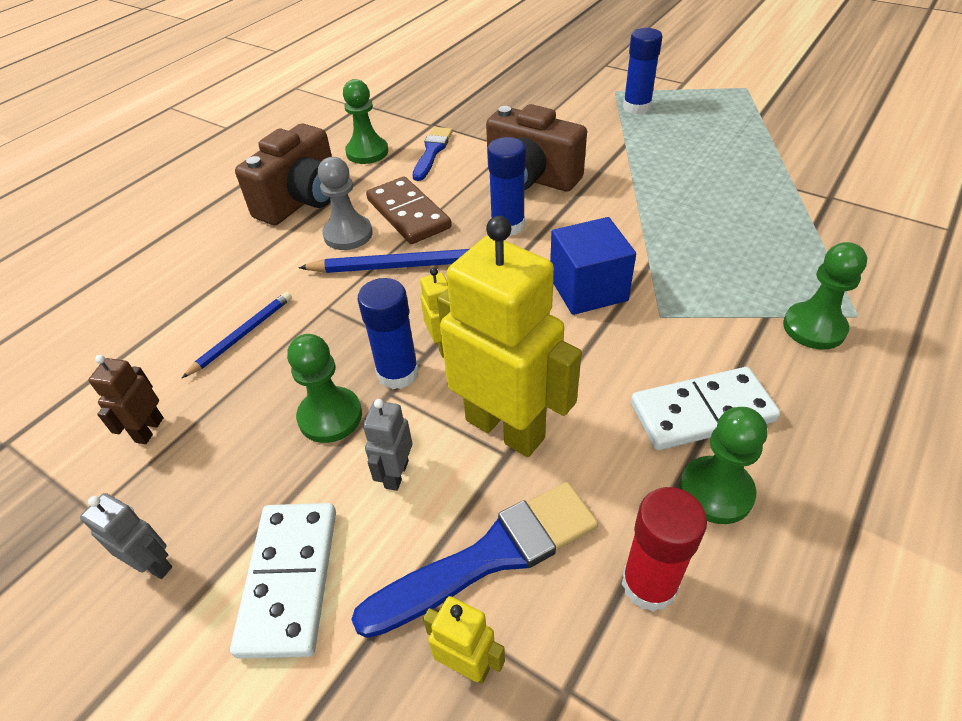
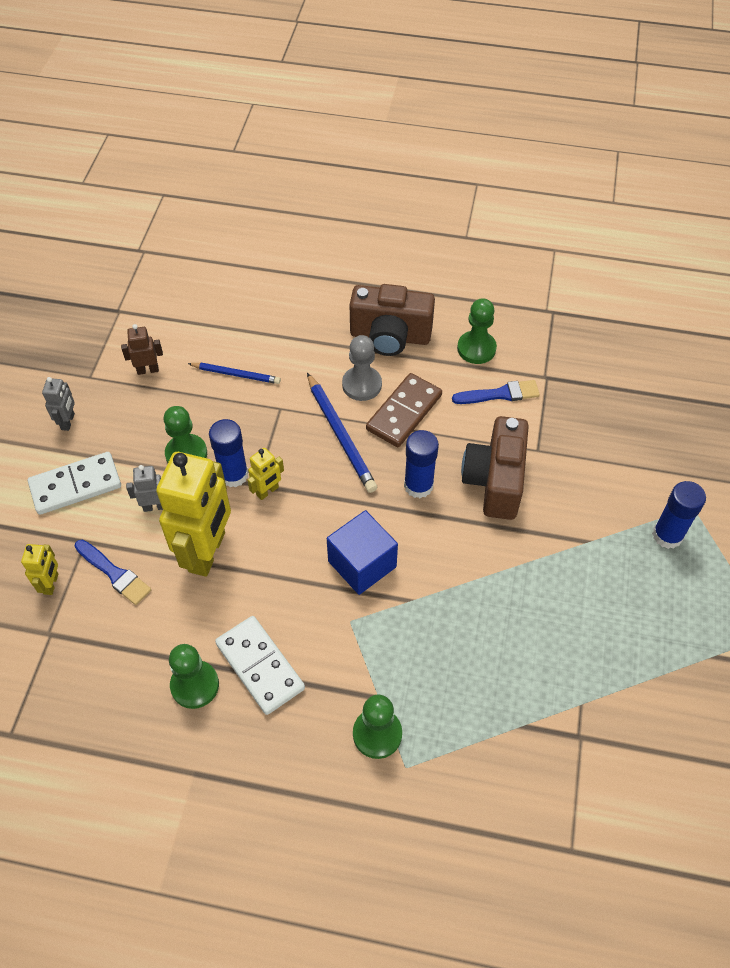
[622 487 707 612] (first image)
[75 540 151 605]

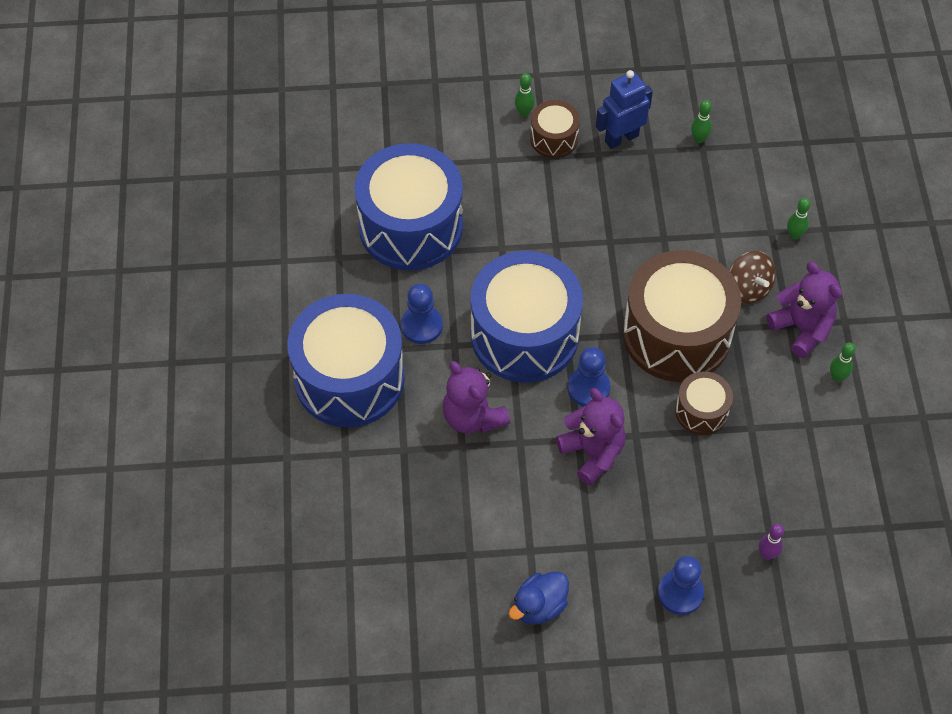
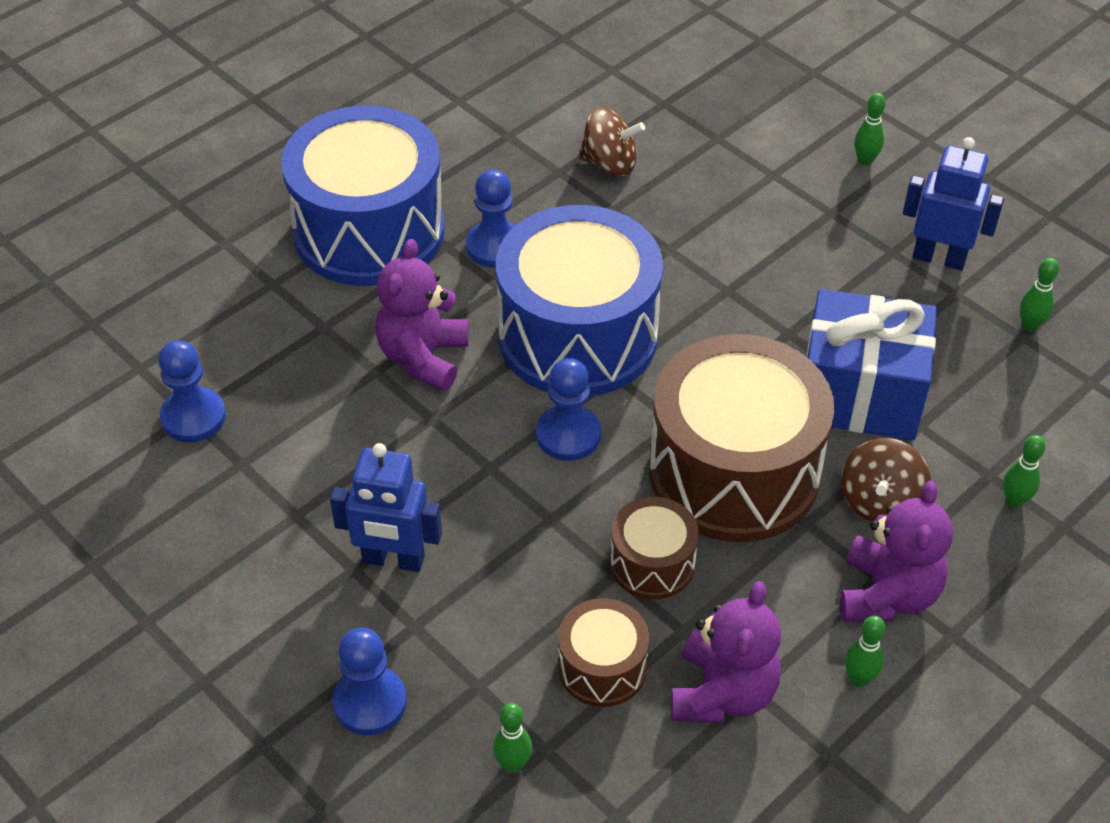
[509 572 569 625] (first image)
[158 340 226 442]
[330 443 442 572]
[806 289 937 440]
[558 598 649 707]
[671 581 781 723]
[579 107 645 176]
[493 703 532 773]

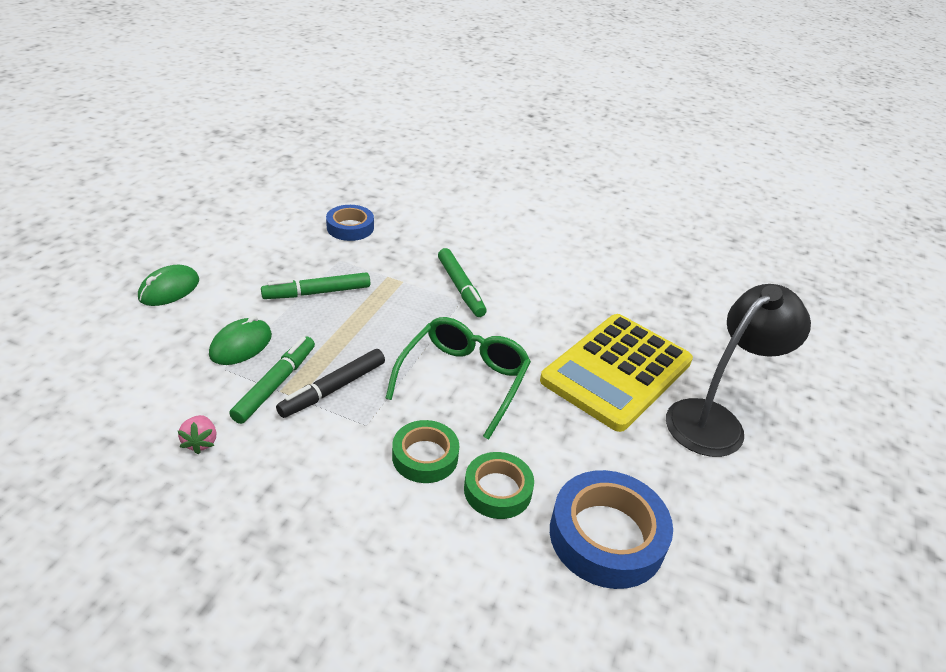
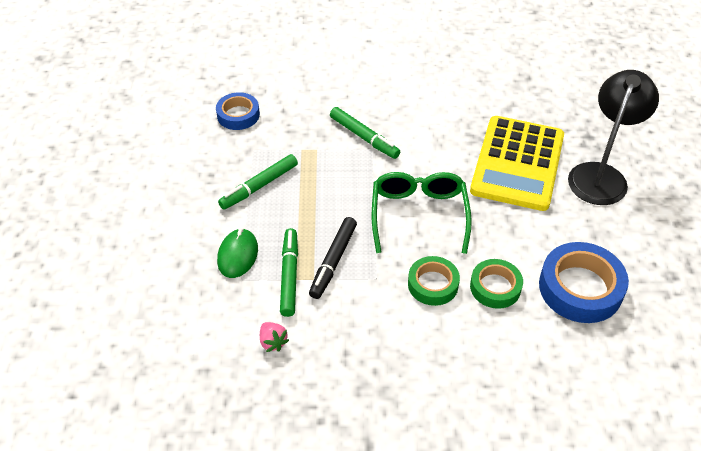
[138 264 199 306] (first image)

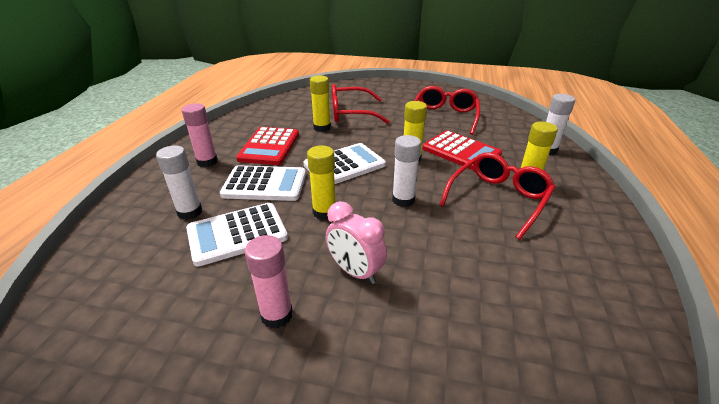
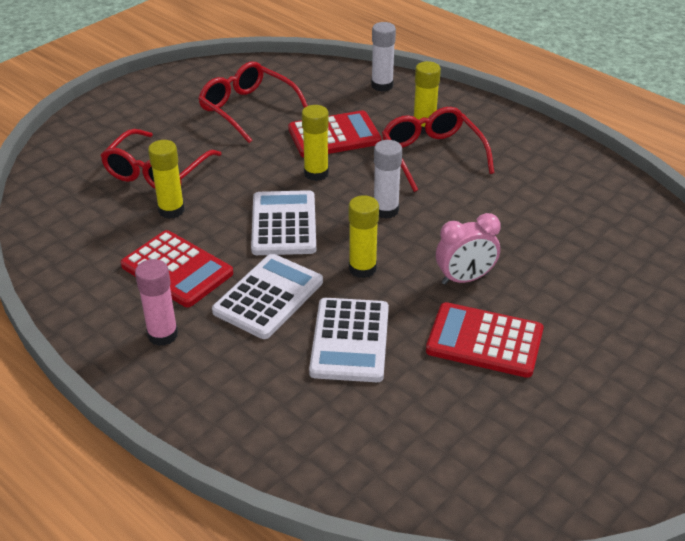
[156 145 202 220] (first image)
[426 302 544 378]

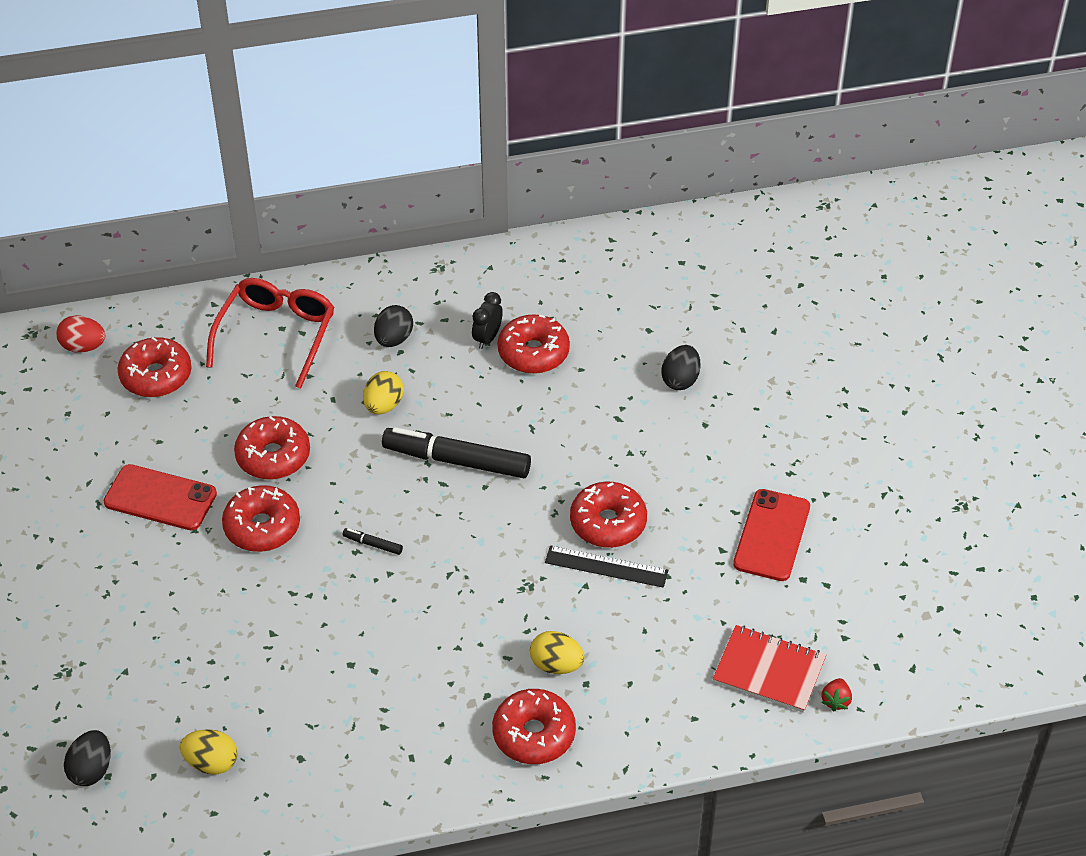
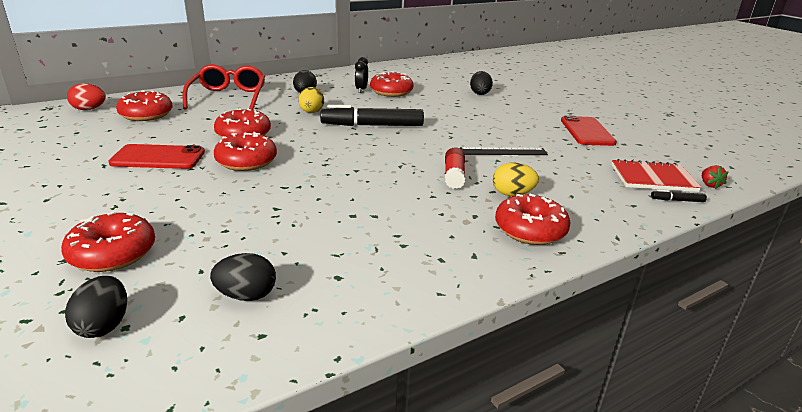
[445 147 465 189]
[651 190 707 202]
[61 211 155 272]
[210 253 276 301]

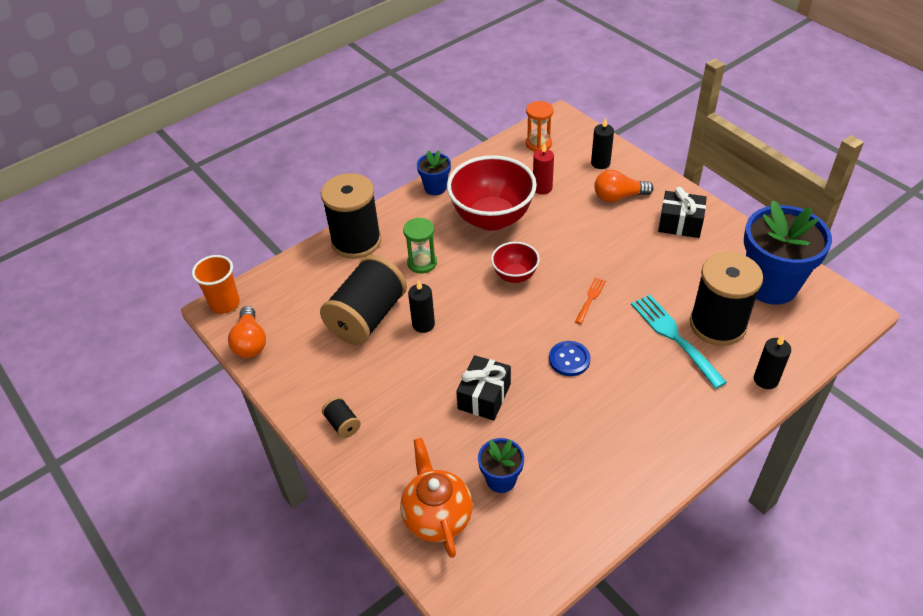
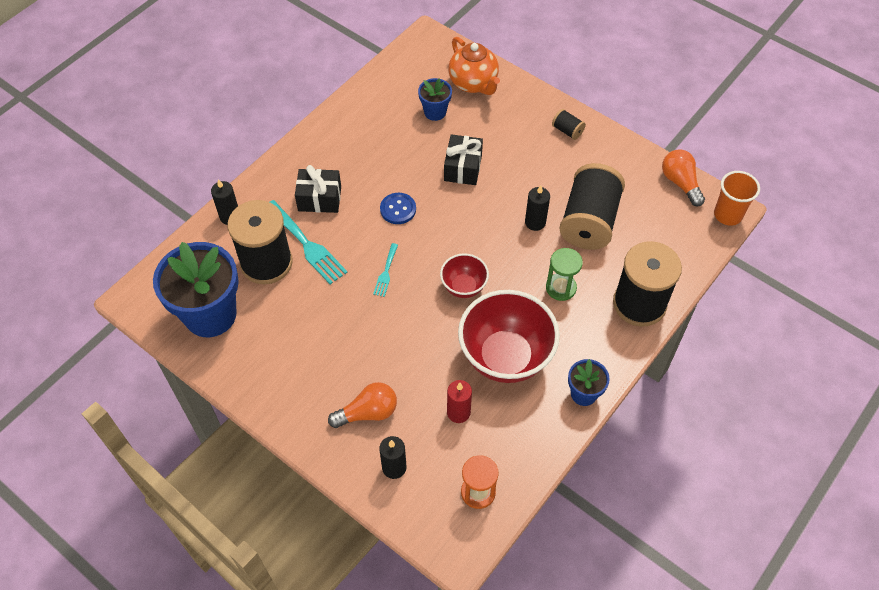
[295 165 341 213]
[373 243 398 297]

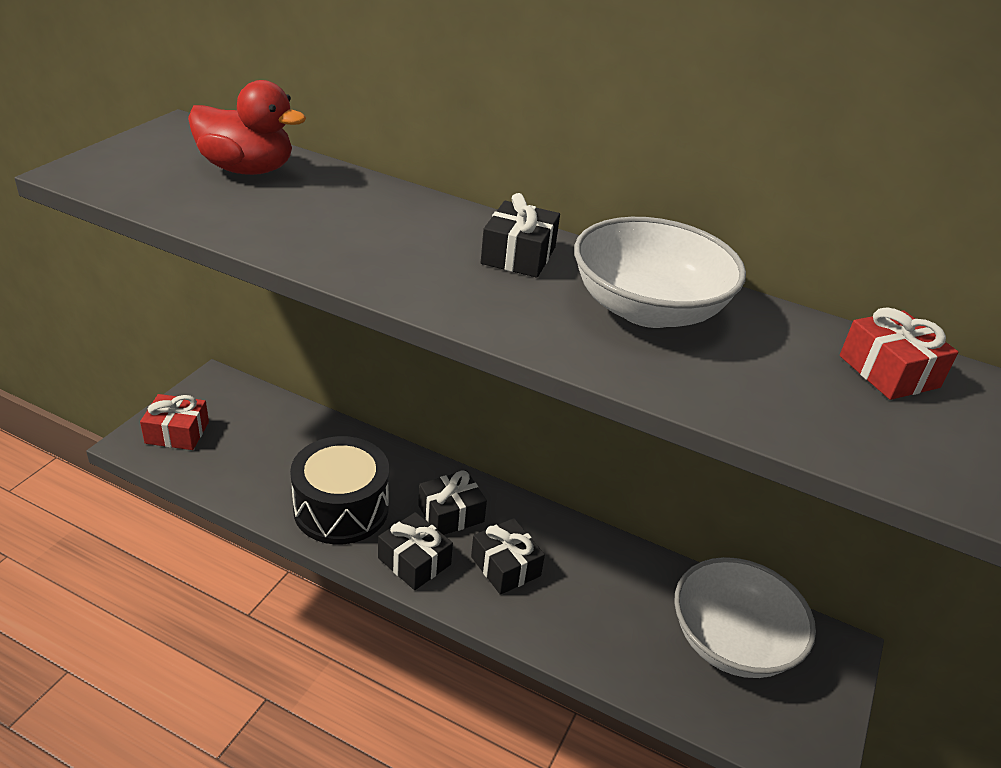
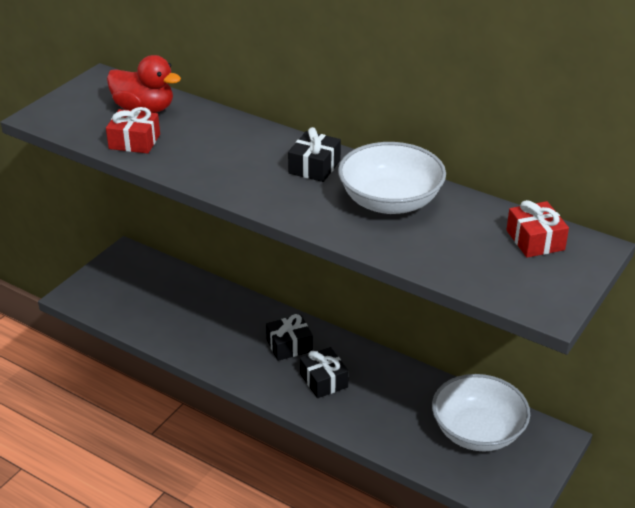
[290 436 389 544] (first image)
[378 512 453 590] (first image)
[106 107 160 154]

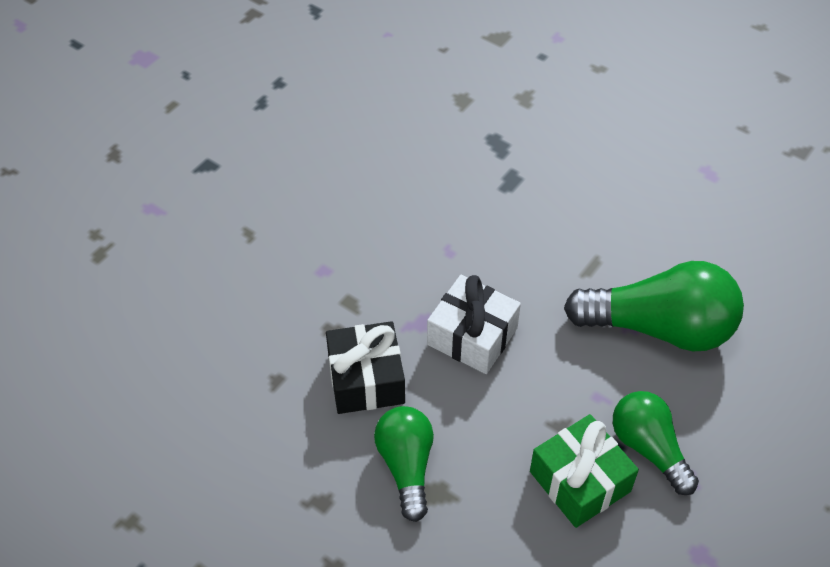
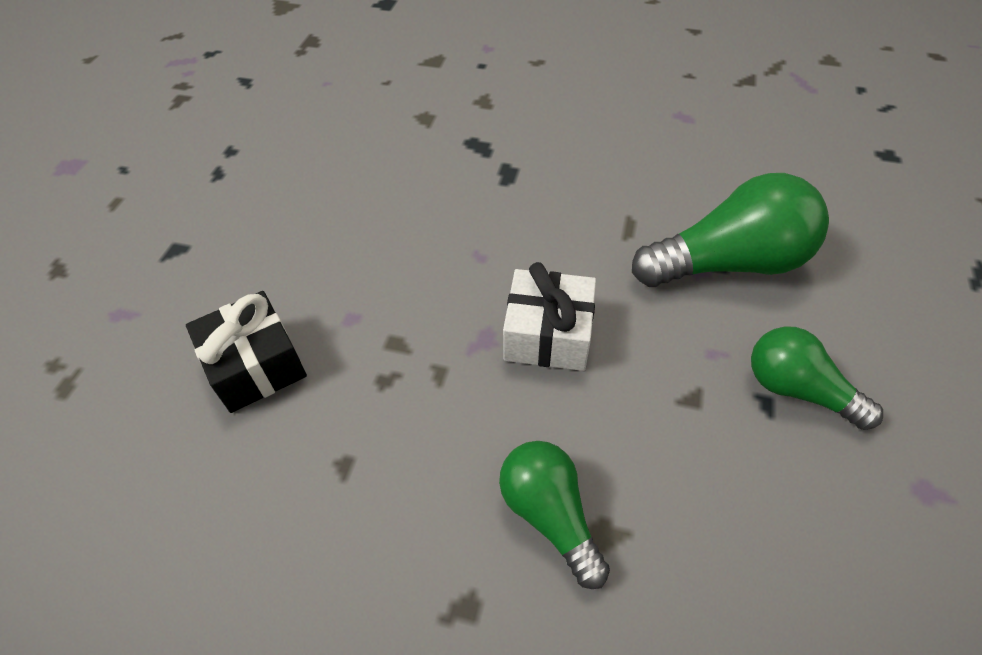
[530 414 639 528] (first image)
[186 291 307 413]

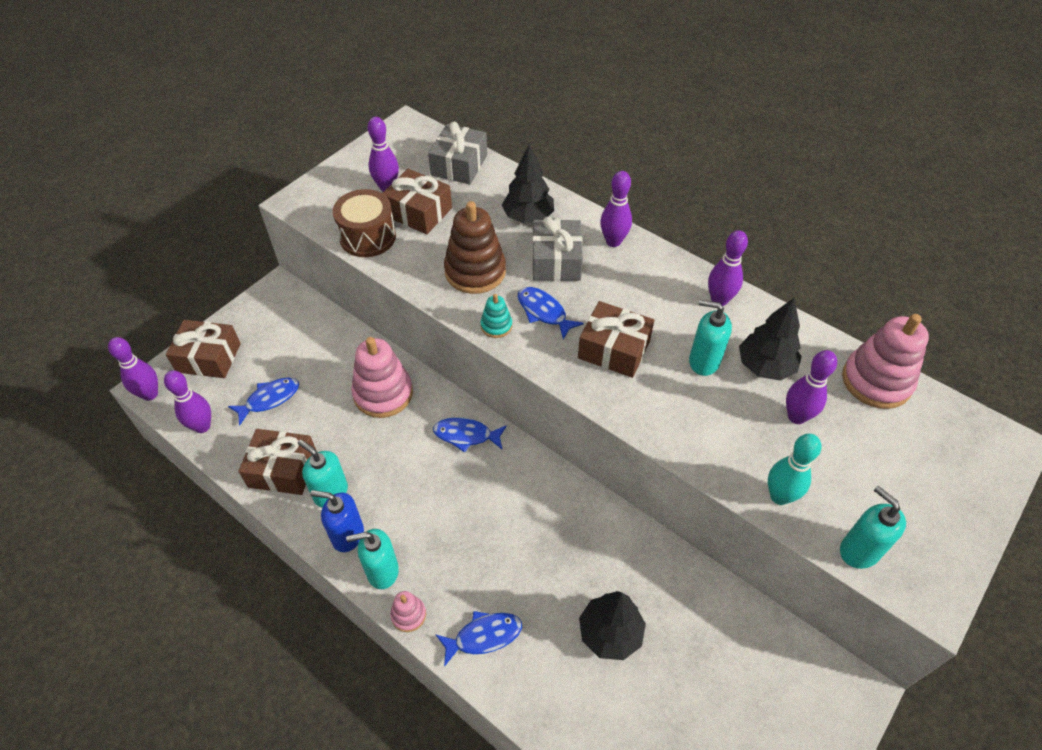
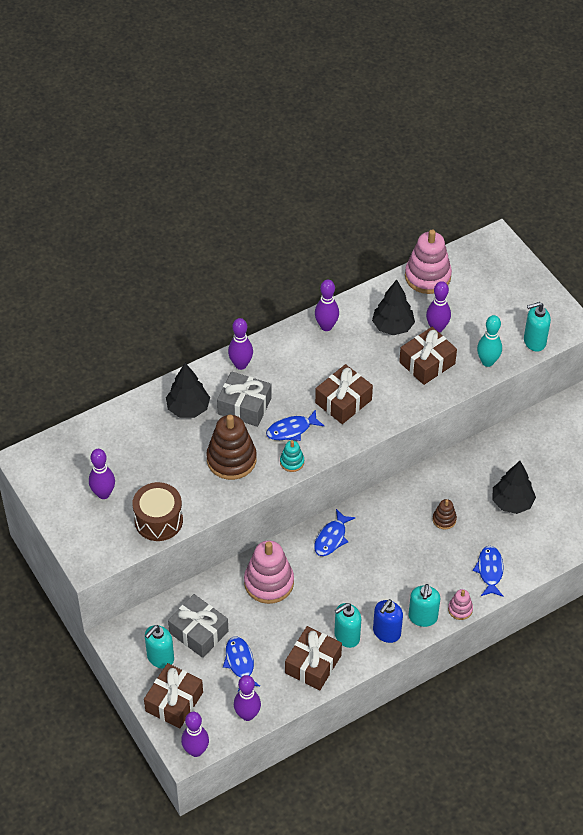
[433 499 457 530]
[399 327 457 385]
[168 594 228 658]
[145 625 174 669]

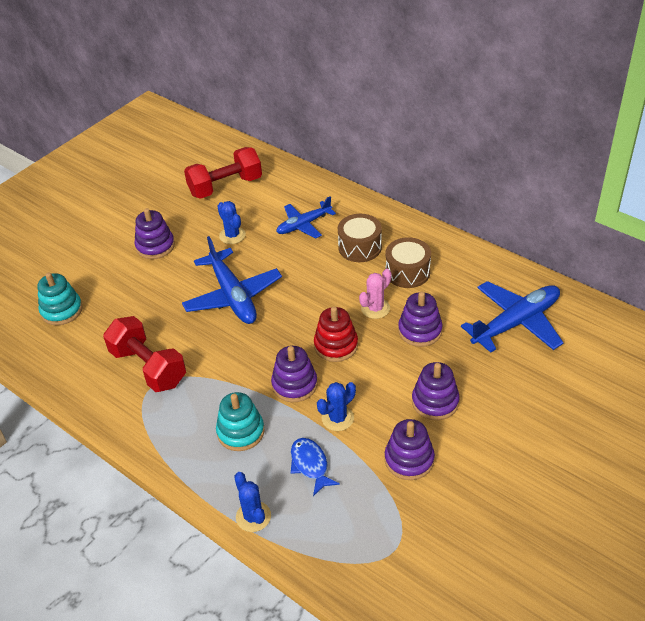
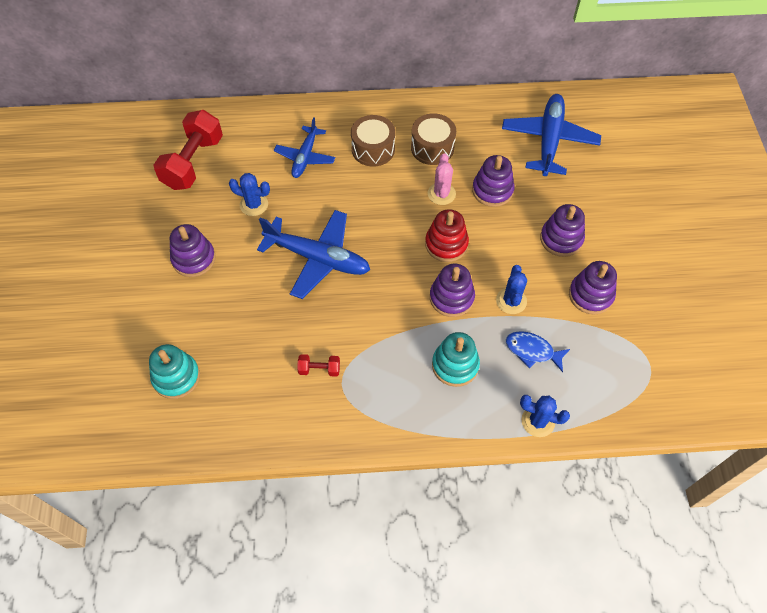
[297 354 340 377]

